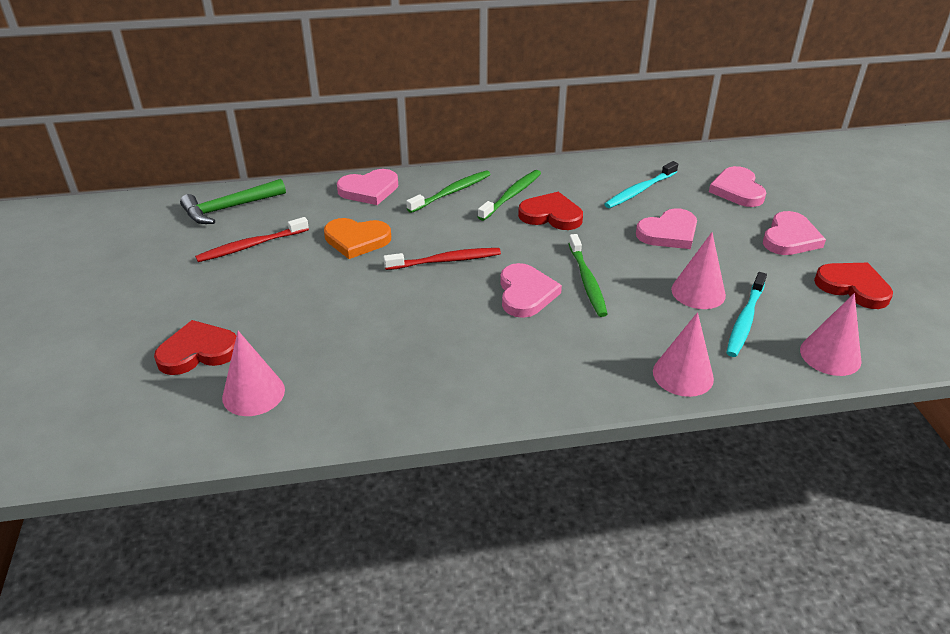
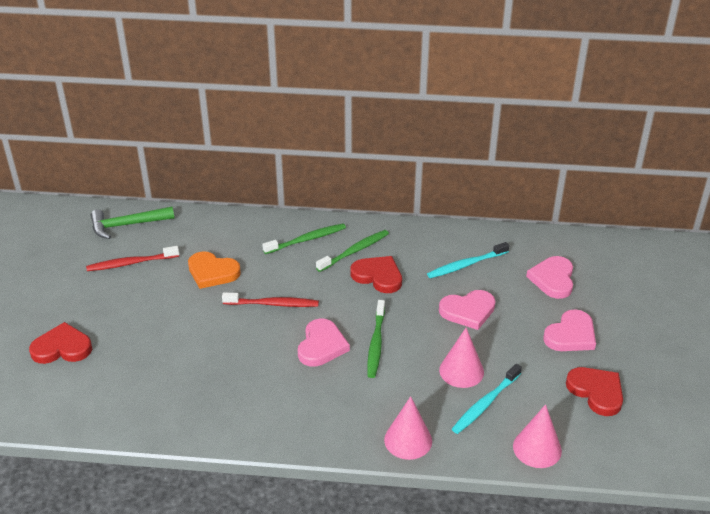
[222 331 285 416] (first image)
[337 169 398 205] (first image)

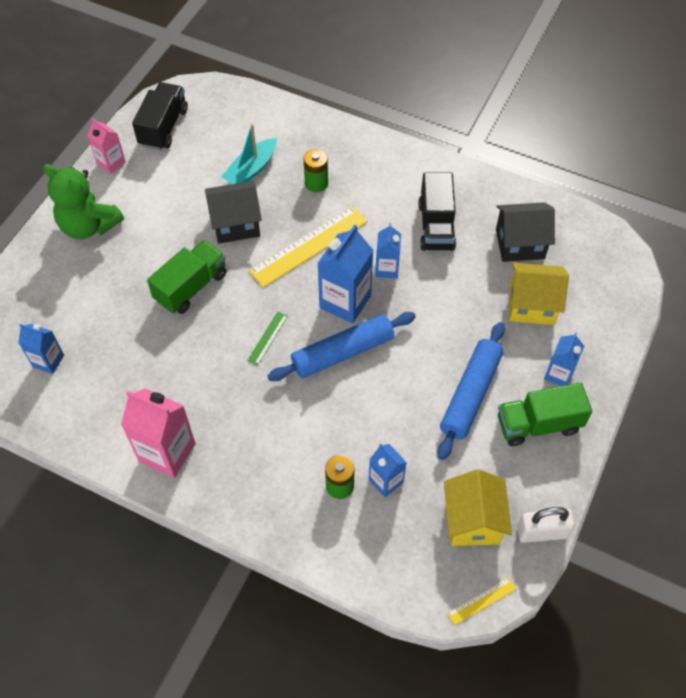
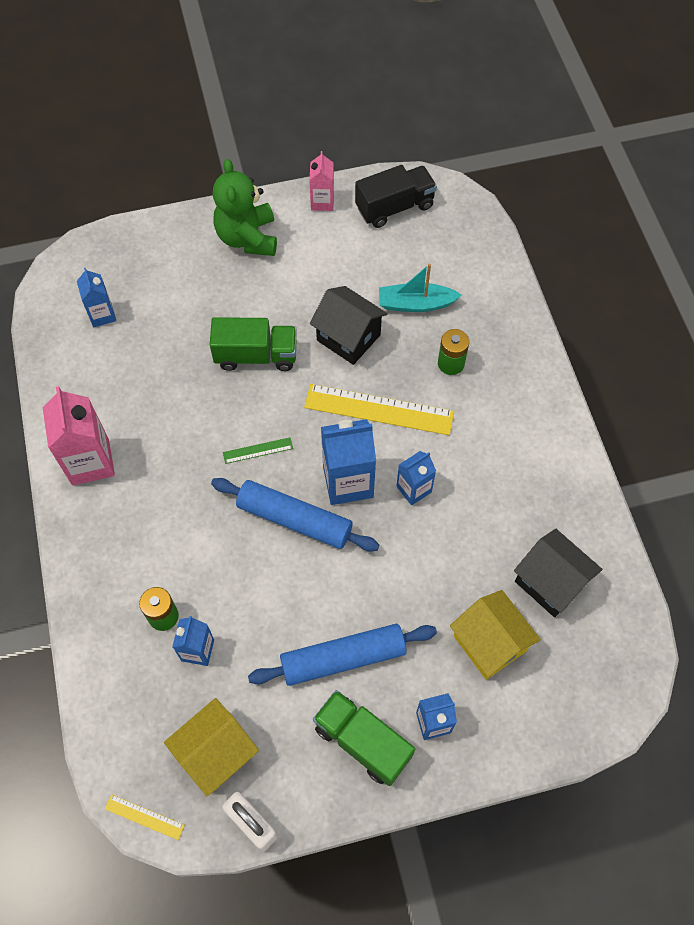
[418 172 456 251] (first image)

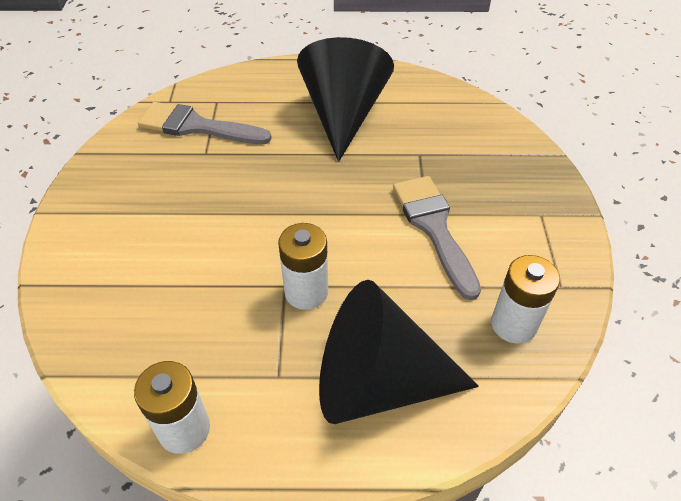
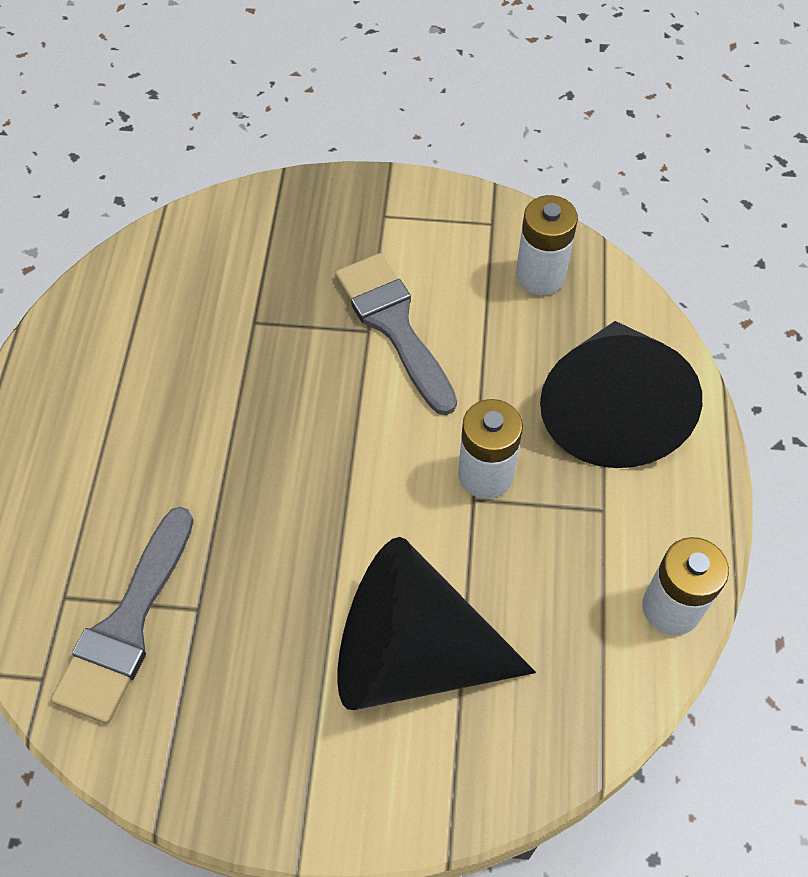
[337 537 536 710]
[335 253 457 415]

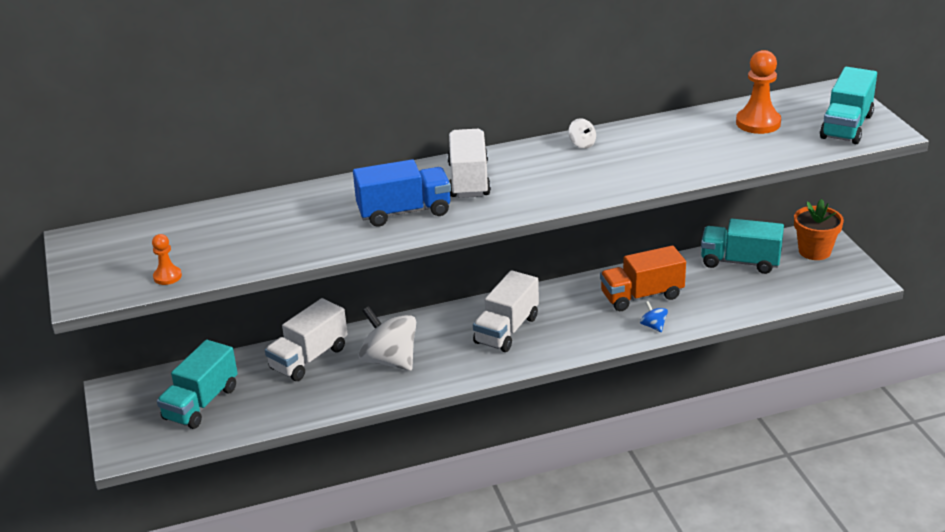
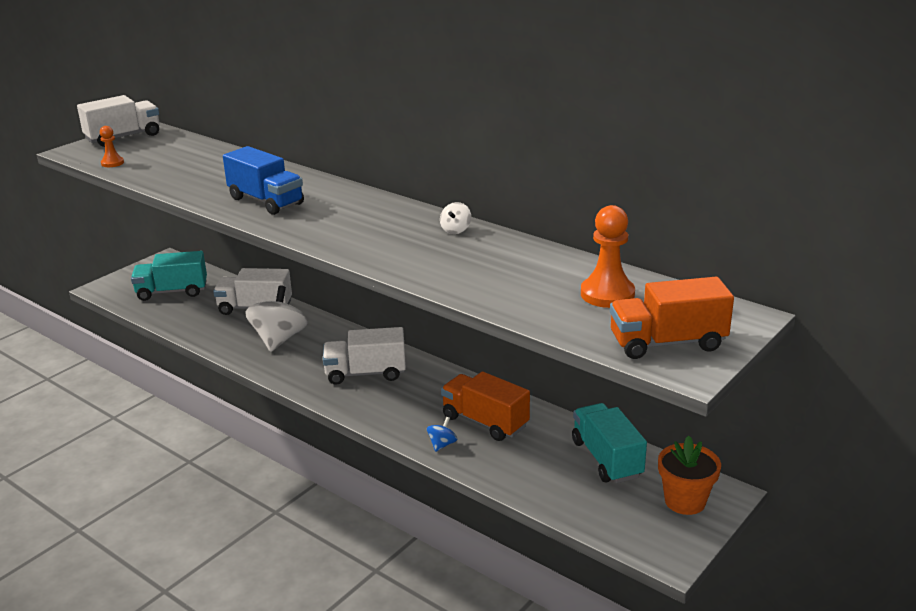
[77 95 160 147]
[610 277 734 359]

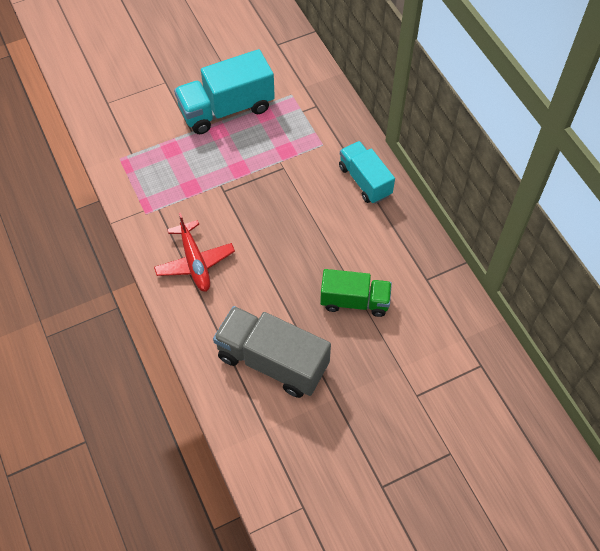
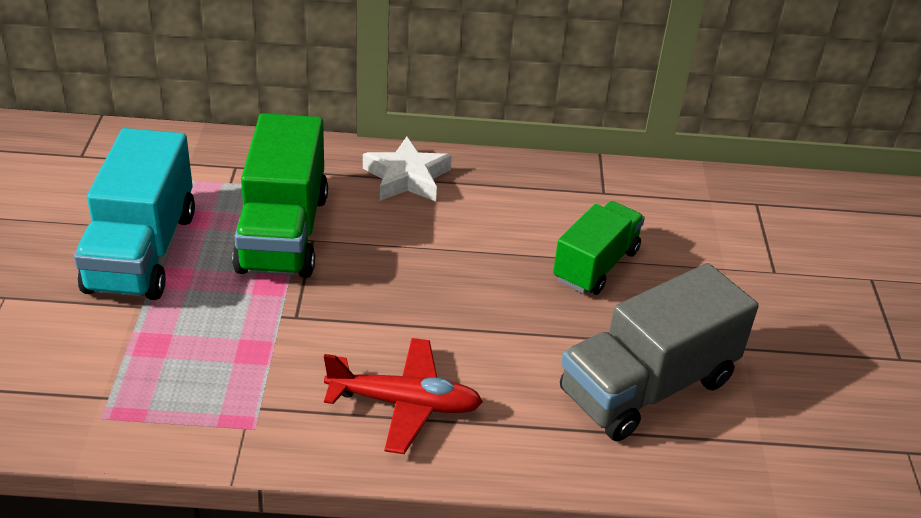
[232 113 328 278]
[363 137 452 201]

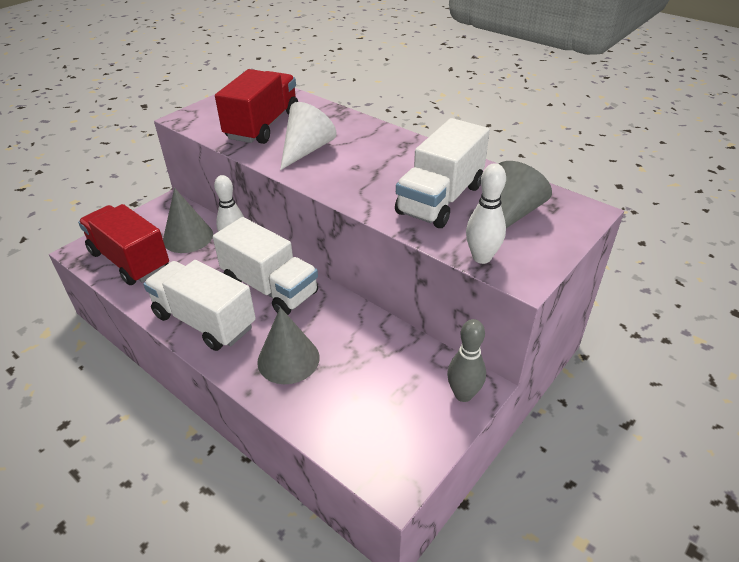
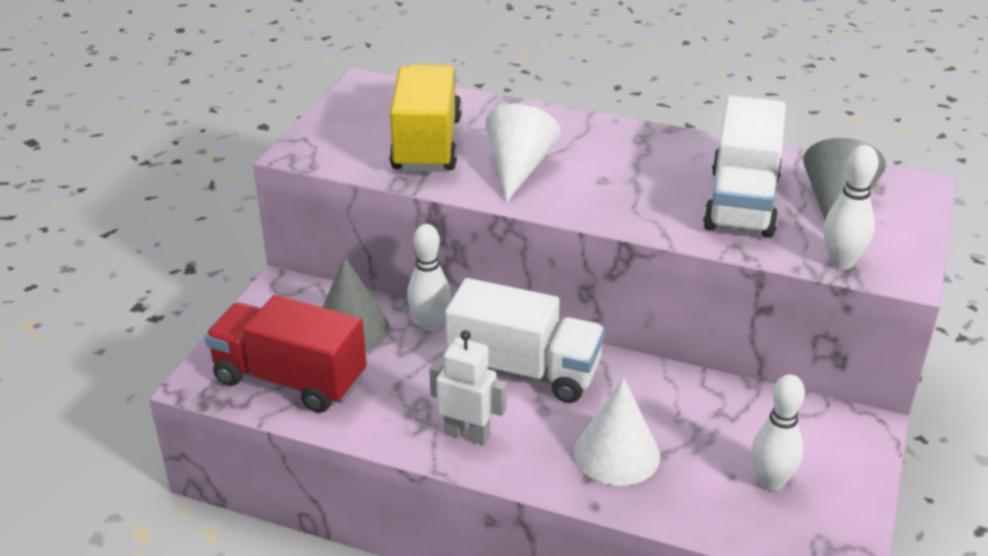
[447 319 486 402] (first image)
[751 374 805 491]
[429 330 507 445]
[389 64 462 172]
[574 378 660 486]

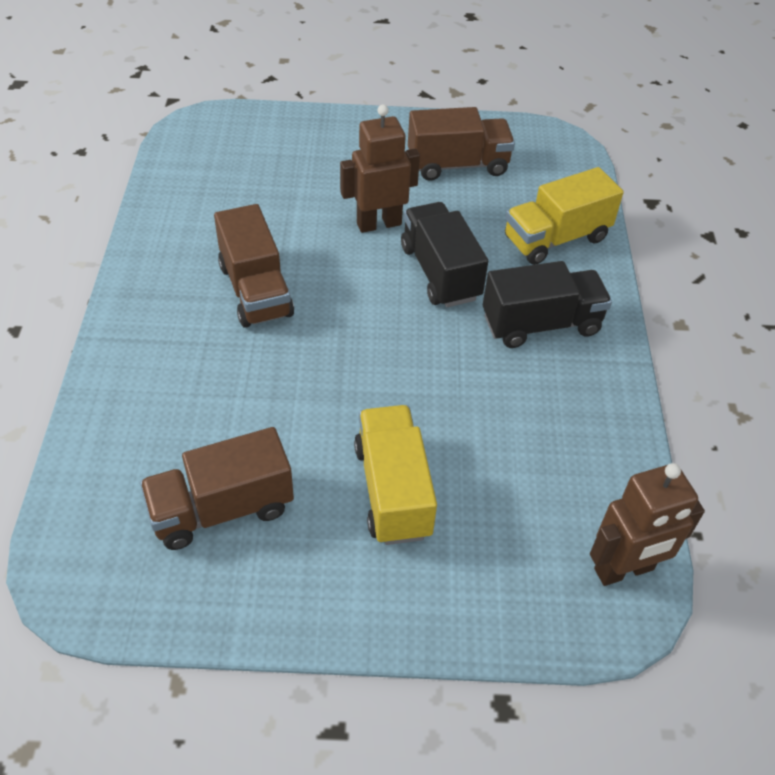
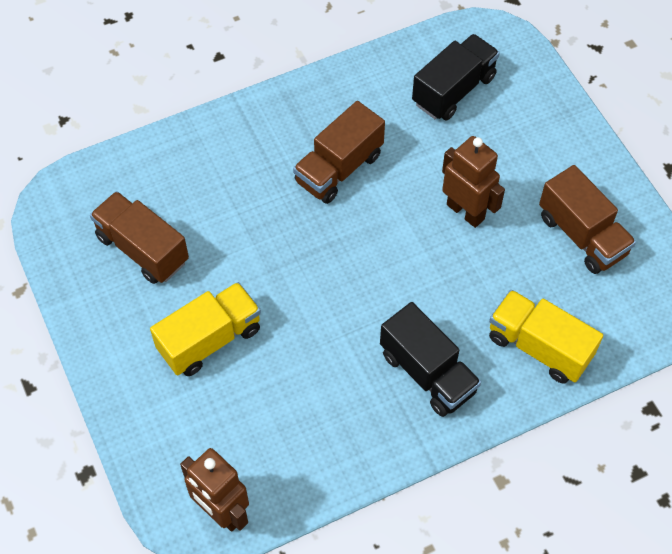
[412 34 500 121]

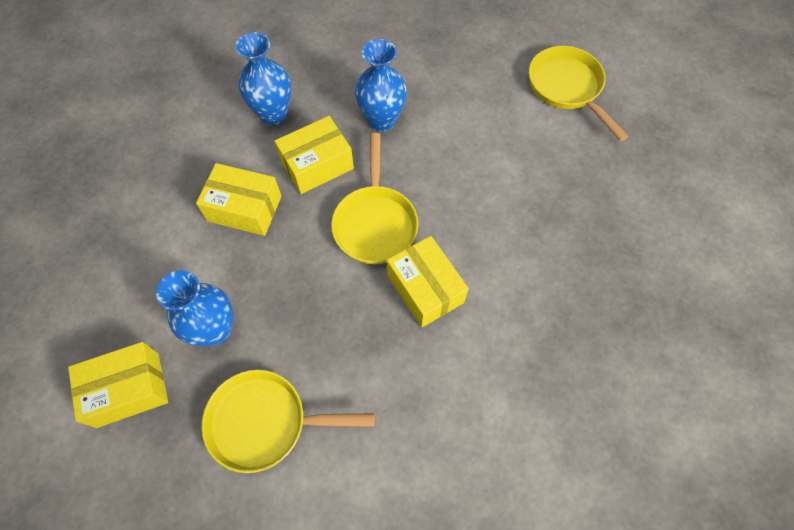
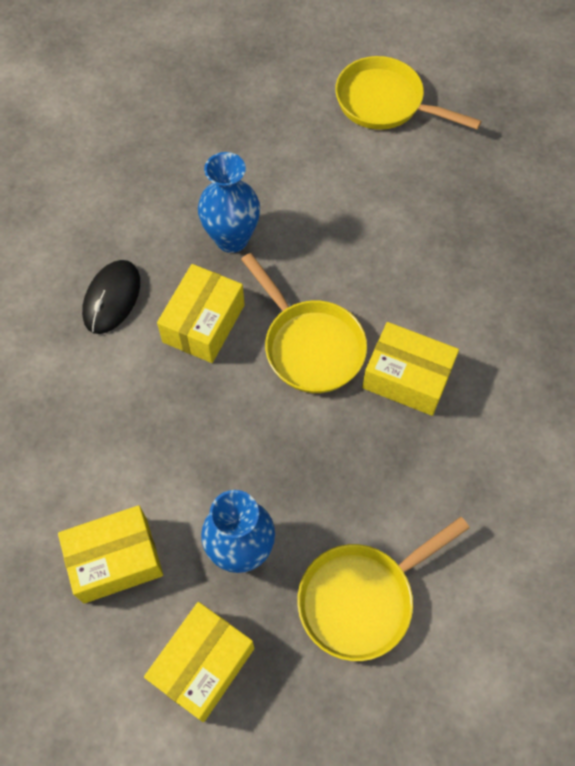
[58 505 163 604]
[82 260 140 334]

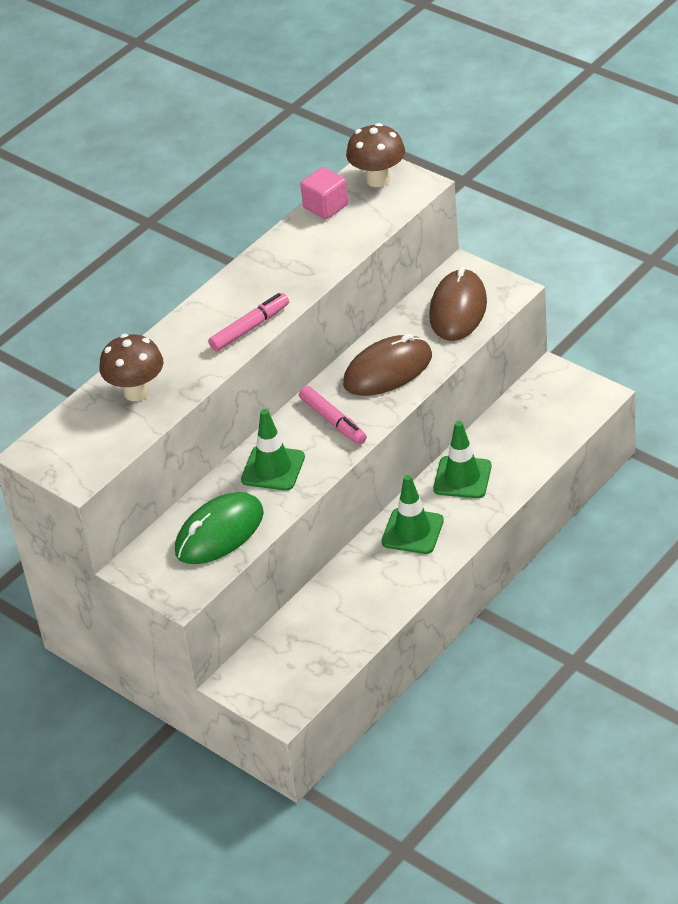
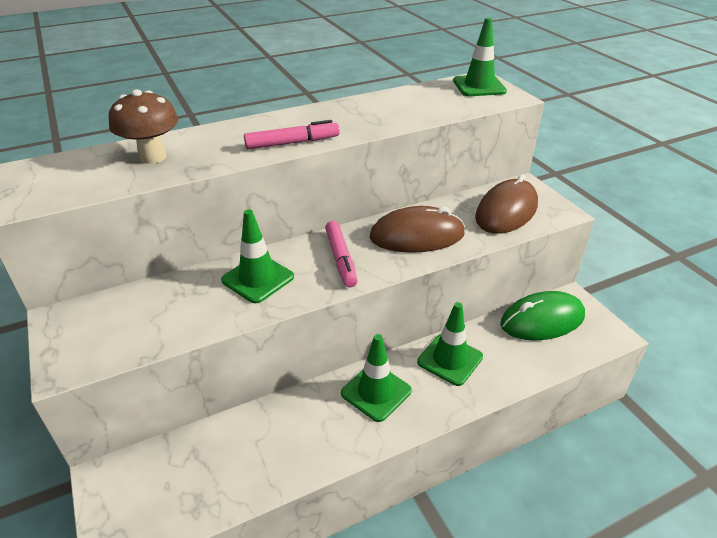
[300 167 348 219] (first image)
[500 291 585 341]
[453 17 507 96]

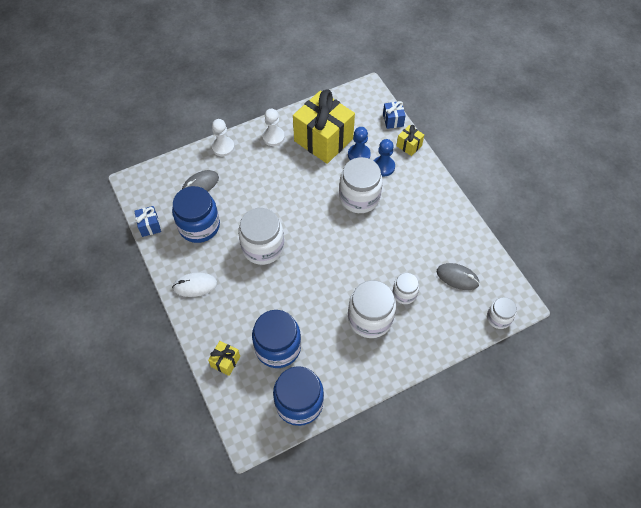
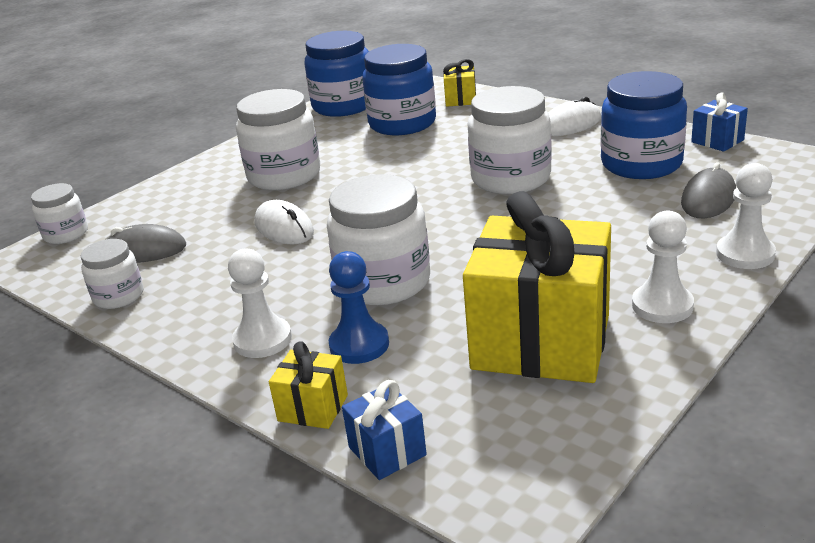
[348 127 371 160] (first image)
[228 249 292 358]
[254 200 314 244]
[81 239 144 309]

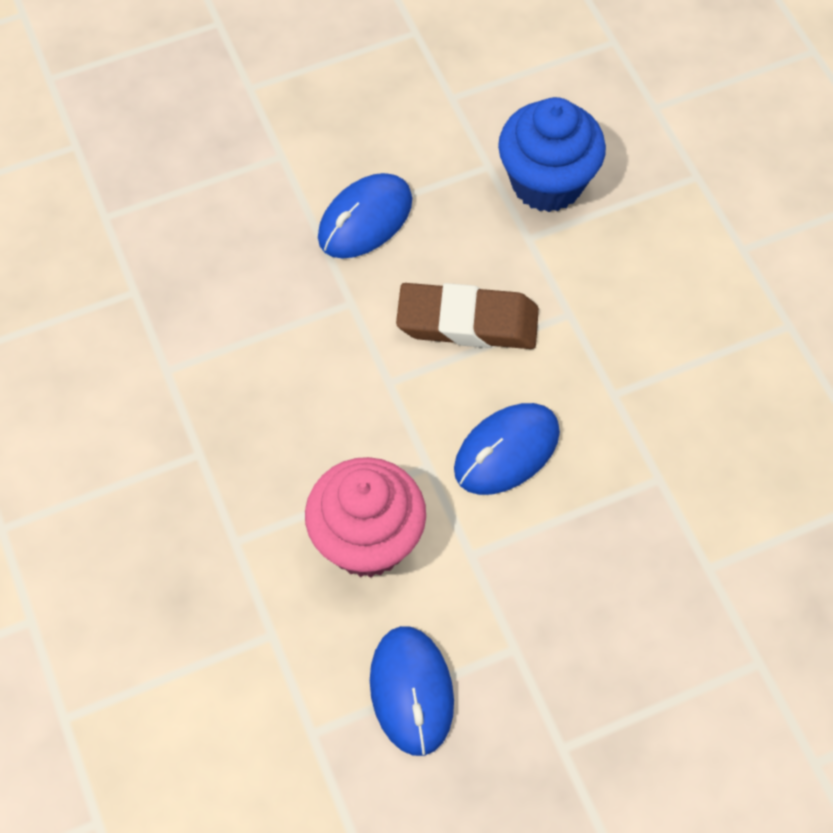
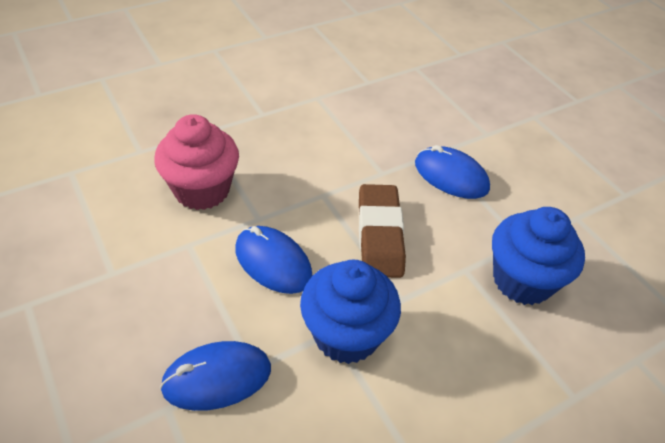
[300 260 401 364]
[160 341 271 411]

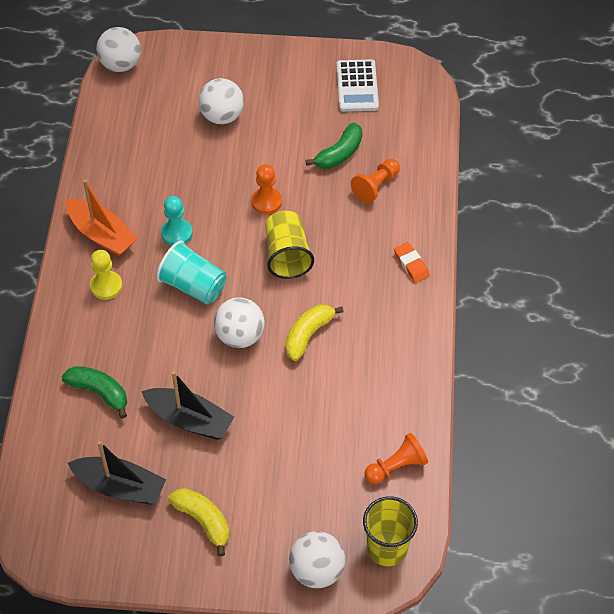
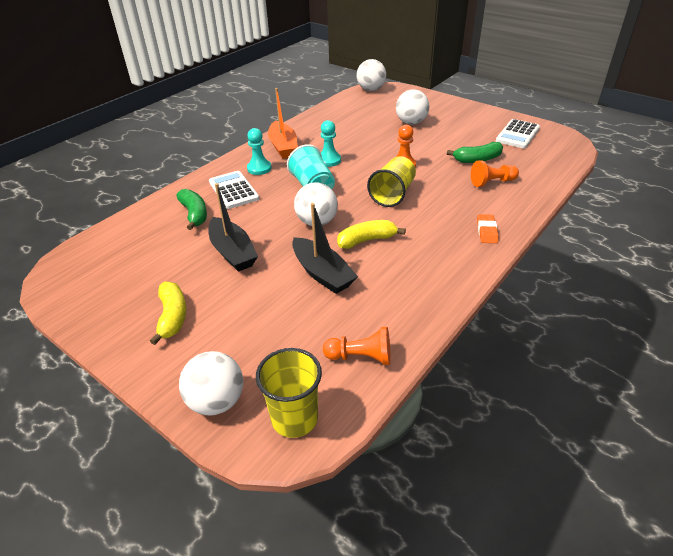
[209 171 259 209]
[292 203 358 294]
[247 128 272 175]

